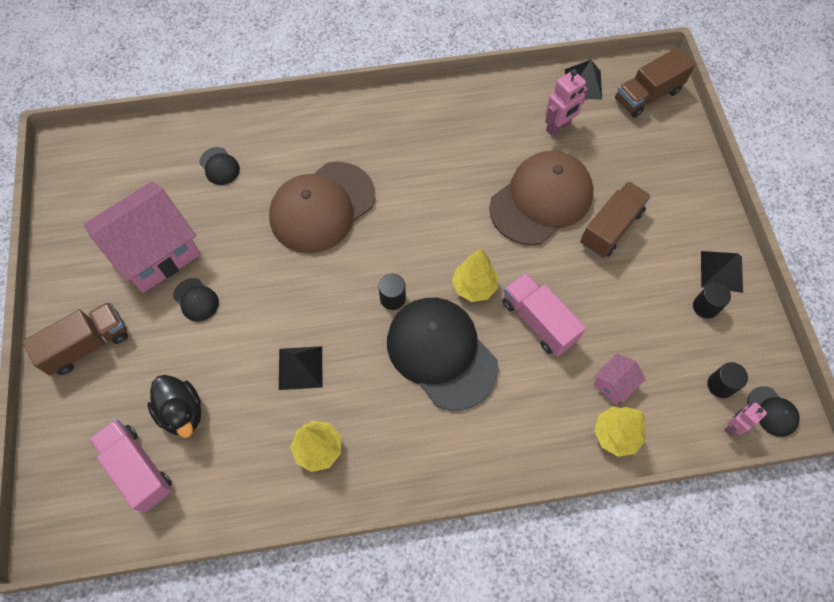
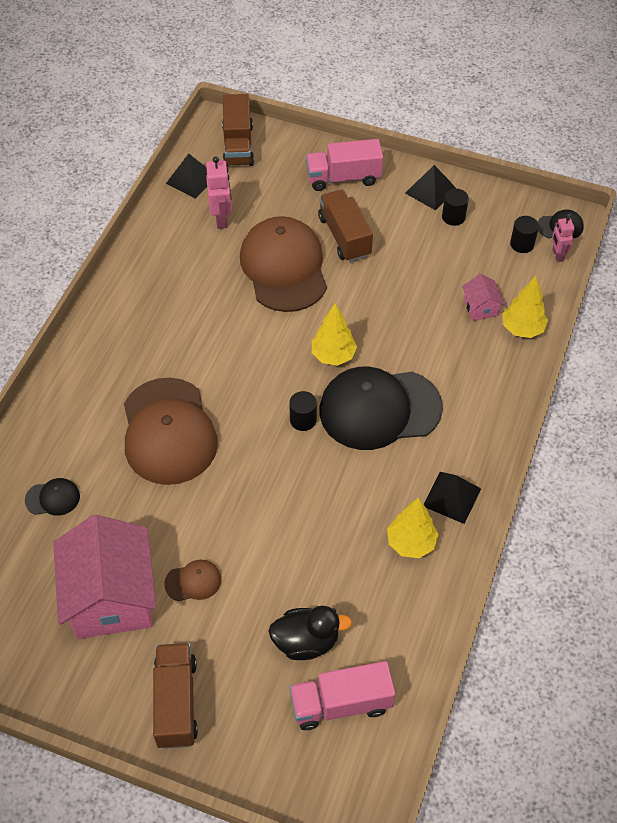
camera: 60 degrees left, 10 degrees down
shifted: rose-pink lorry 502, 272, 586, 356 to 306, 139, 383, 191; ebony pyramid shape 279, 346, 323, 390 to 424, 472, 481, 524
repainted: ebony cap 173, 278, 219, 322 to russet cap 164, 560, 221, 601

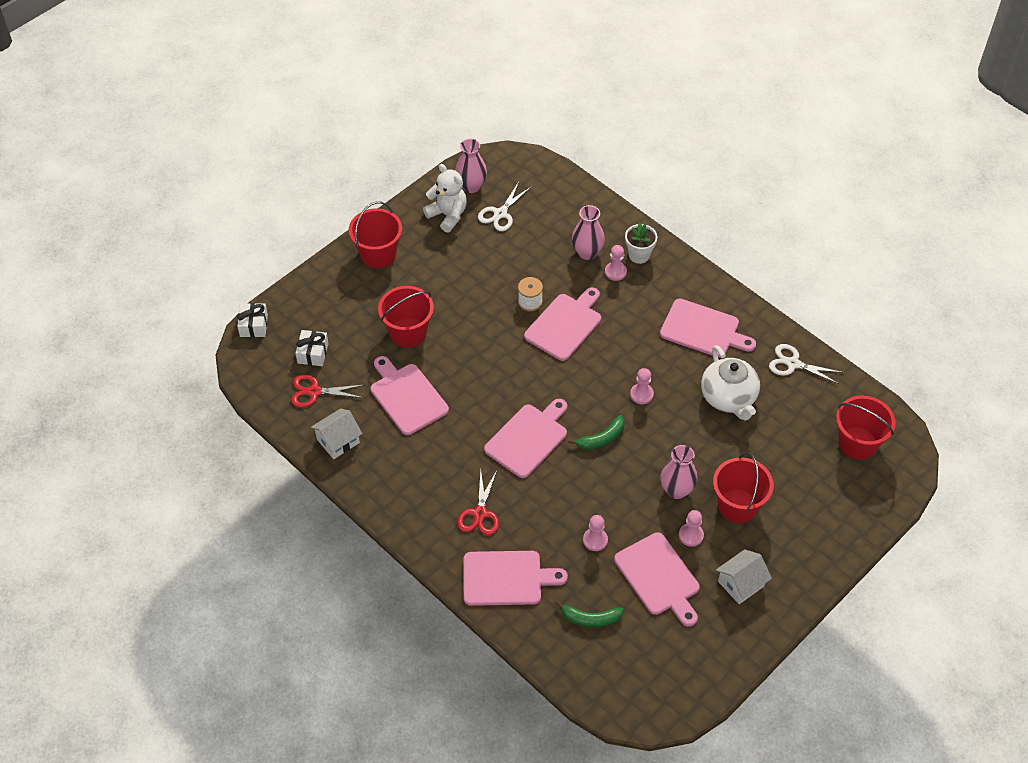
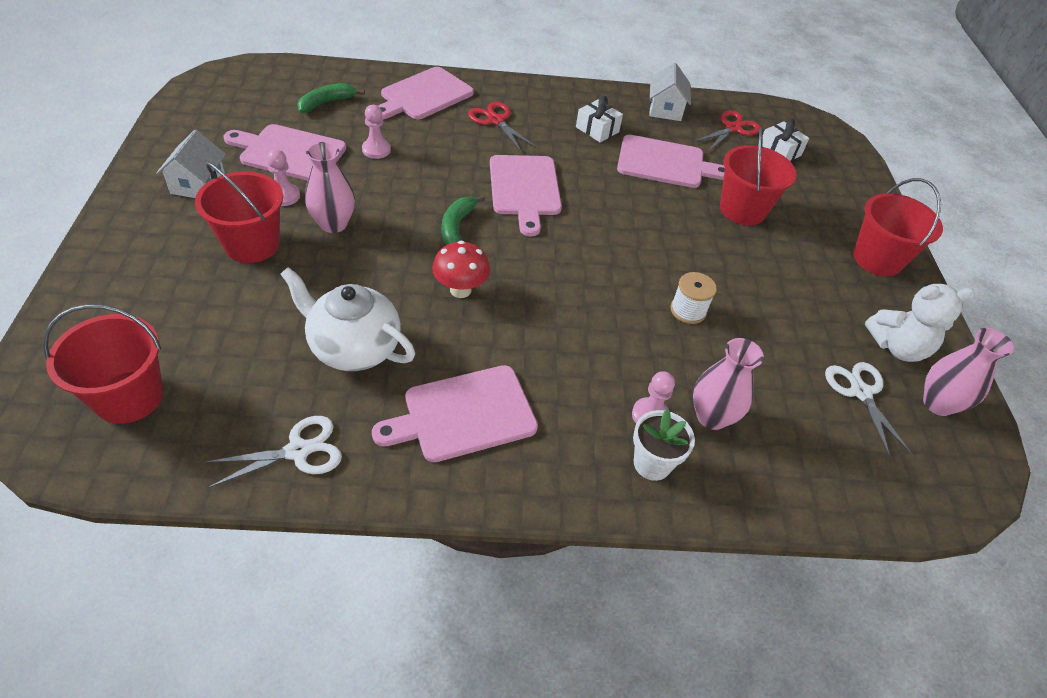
camera: 130 degrees right, 5 degrees down
gone: rose-pink chopping board 524, 287, 601, 361
shifted: snow-white gift 237, 303, 268, 337 to 576, 96, 623, 143
swapped: rose-pink chess pawn 630, 368, 654, 404 to crimson mushroom 432, 241, 490, 298

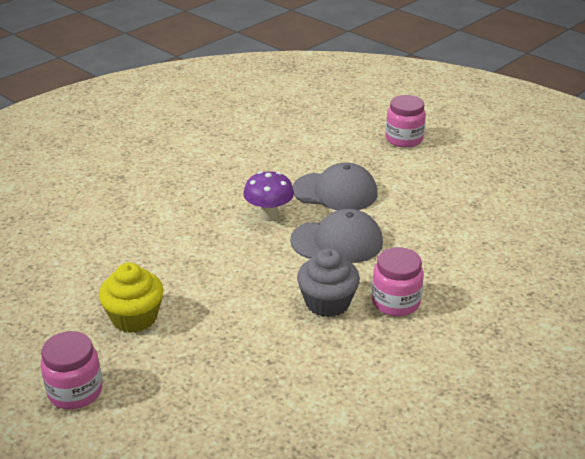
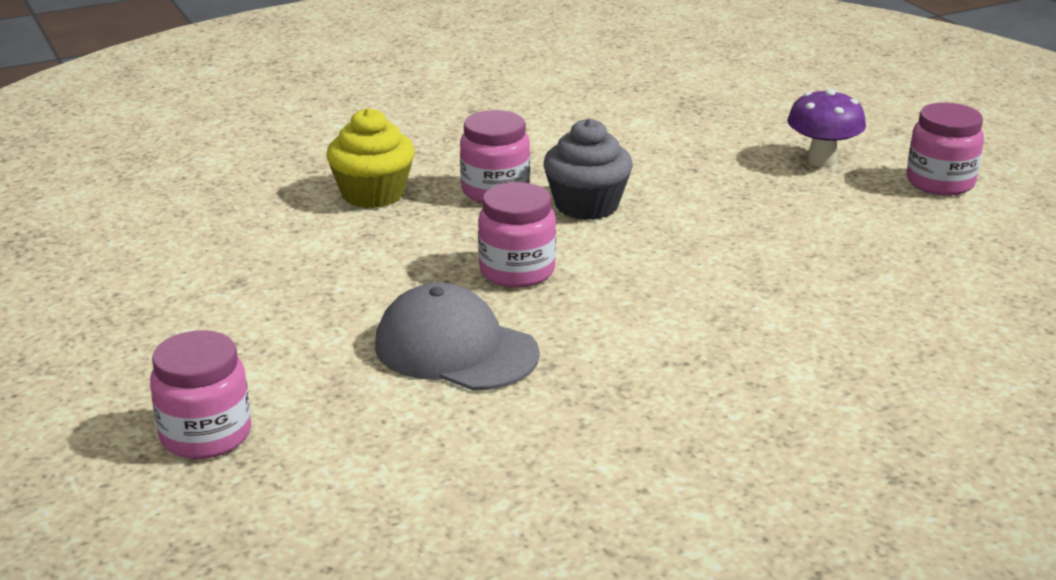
camera: 160 degrees left, 5 degrees down
shifted: royal purple mushroom 243, 171, 294, 221 to 787, 89, 866, 167; yellow cupcake 99, 263, 163, 333 to 327, 108, 415, 208
swapped: ash-grey cap 290, 209, 383, 263 to rose-pink jar 478, 182, 556, 287

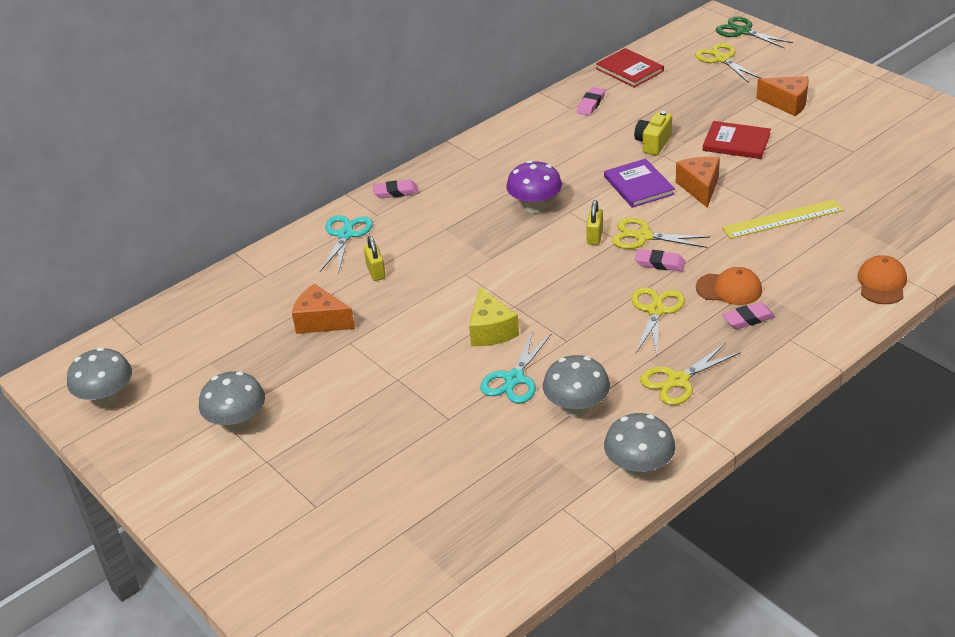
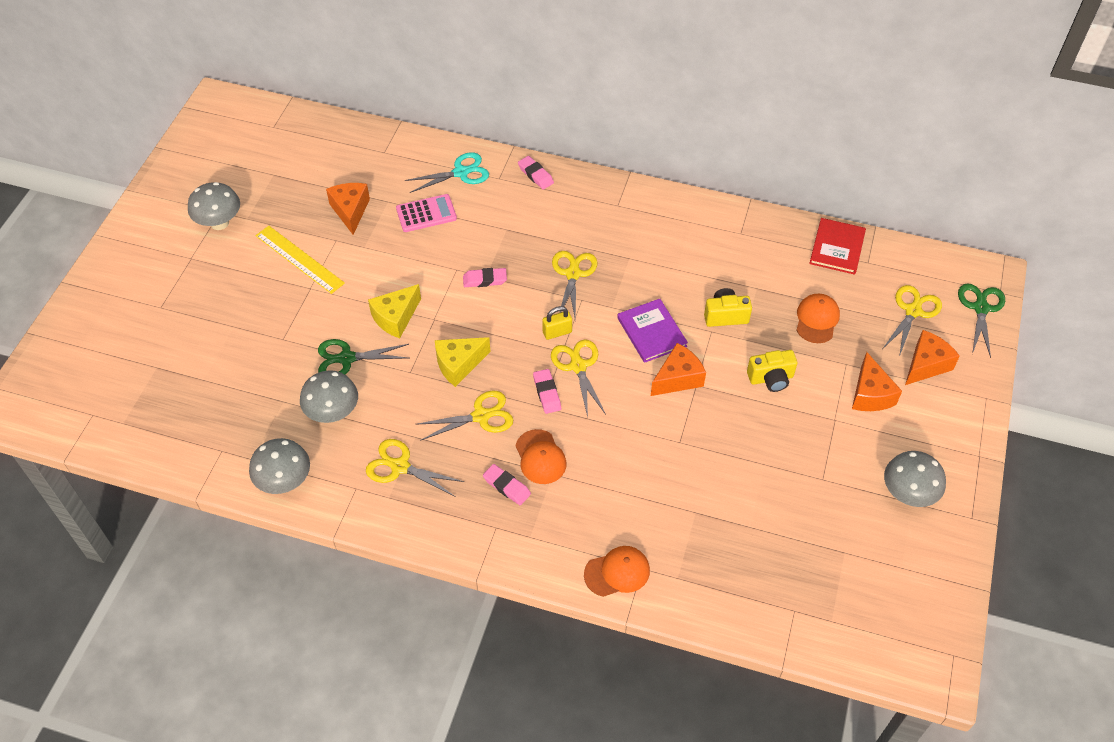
camera: 55 degrees right, 15 degrees up
new: orange cap 796, 294, 840, 343; orange piece of cheese 905, 330, 960, 385; yellow piece of cheese 435, 337, 490, 387
shifted: rose-pink gum eraser 576, 87, 605, 116 to 463, 268, 507, 287; yellow straightedge 722, 199, 843, 239 to 256, 226, 345, 294; ash-grey mushroom 67, 347, 132, 408 to 884, 451, 946, 507
swapped: crimson hardback 703, 121, 771, 159 to yellow camera 747, 350, 798, 392; royal purple mushroom 506, 160, 562, 213 to yellow scissors 552, 251, 597, 319; yellow lock 364, 236, 386, 281 to rose-pink pocket calculator 396, 194, 457, 232
repainted: teal scissors 480, 330, 551, 404 to green scissors 318, 339, 409, 374
rotated: royal purple hardback 604, 159, 675, 208 = 617, 299, 688, 363 60 degrees counterclockwise

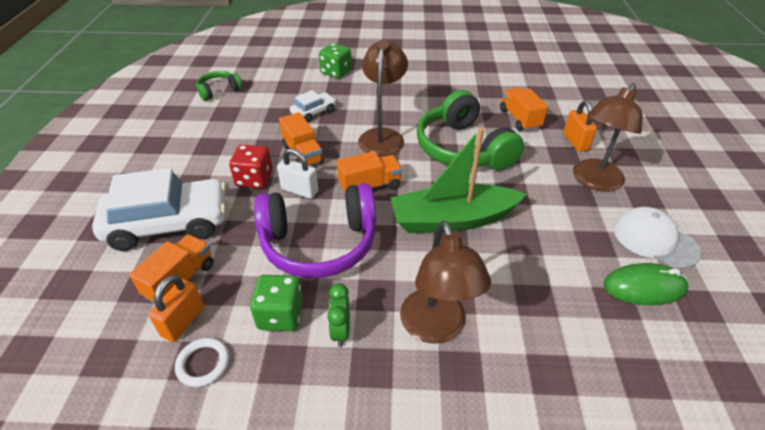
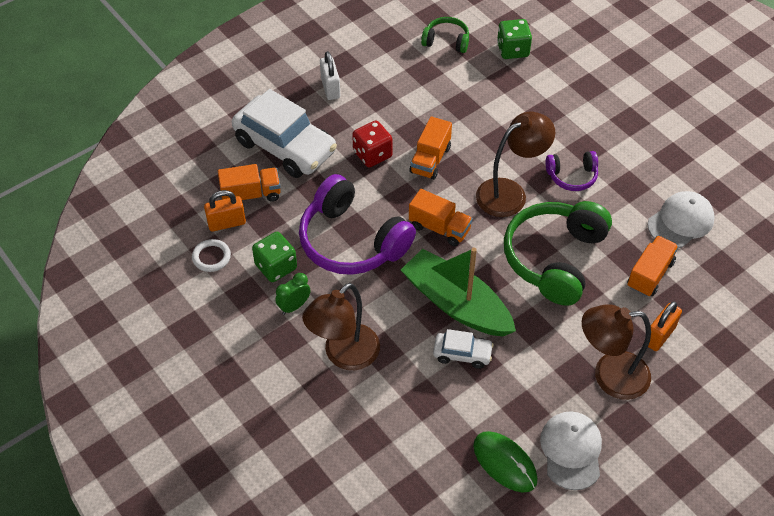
camera: 50 degrees right, 10 degrees up
new: royal purple headphones 546, 151, 598, 191; snow-white cap 648, 191, 715, 248
shifted: green die 319, 43, 352, 78 to 497, 19, 532, 59; snow-white automobile 290, 90, 336, 122 to 433, 329, 494, 369; snow-white lock 277, 148, 318, 199 to 320, 51, 340, 100

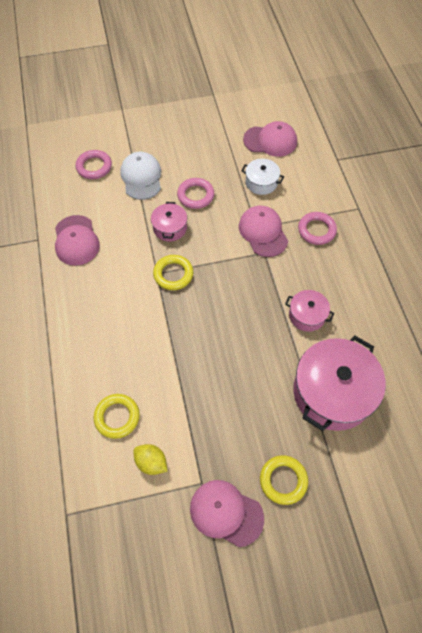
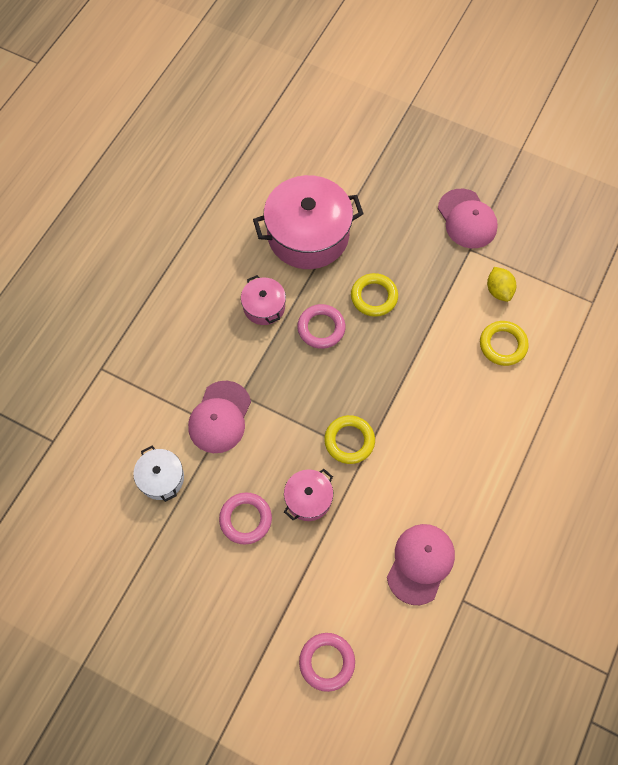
camera: 140 degrees left, 5 degrees up
gone: rose-pink cap 243, 121, 297, 157; snow-white cap 120, 152, 161, 200
shifted: rose-pink hoop 298, 212, 337, 245 to 297, 304, 345, 349; yellow hoop 260, 455, 308, 505 to 351, 273, 398, 317

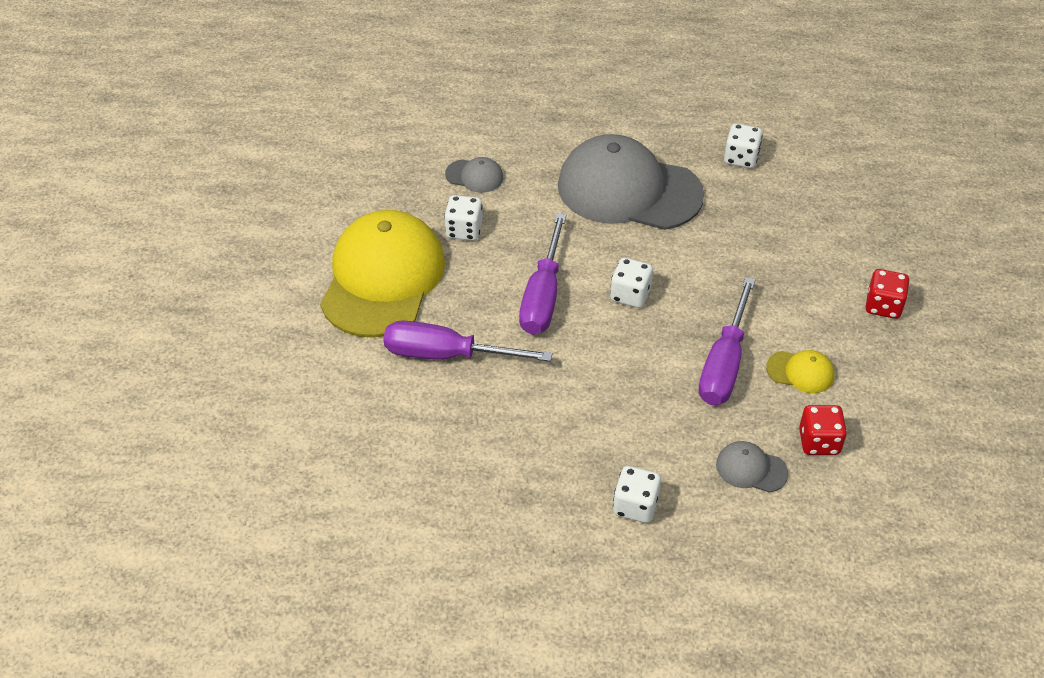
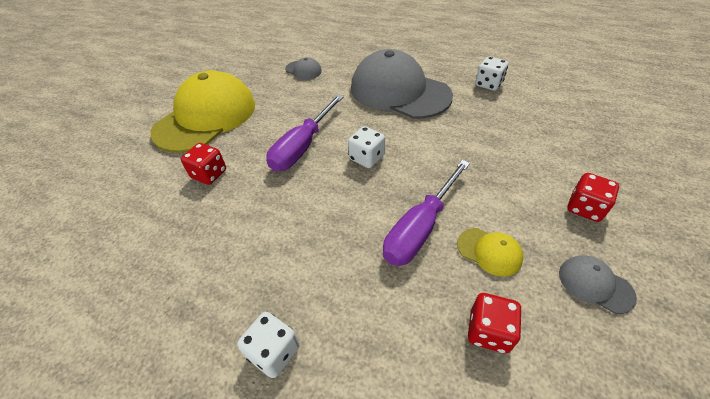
camera: 20 degrees right, 0 degrees up
gone: snow-white die 444, 195, 483, 241
shifted: ash-grey cap 716, 441, 788, 493 to 559, 255, 637, 314
swapped: royal purple flat screwdriver 384, 321, 552, 362 to crimson die 181, 143, 226, 185

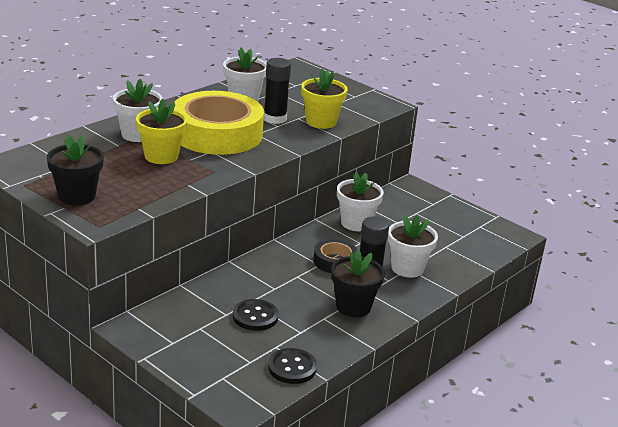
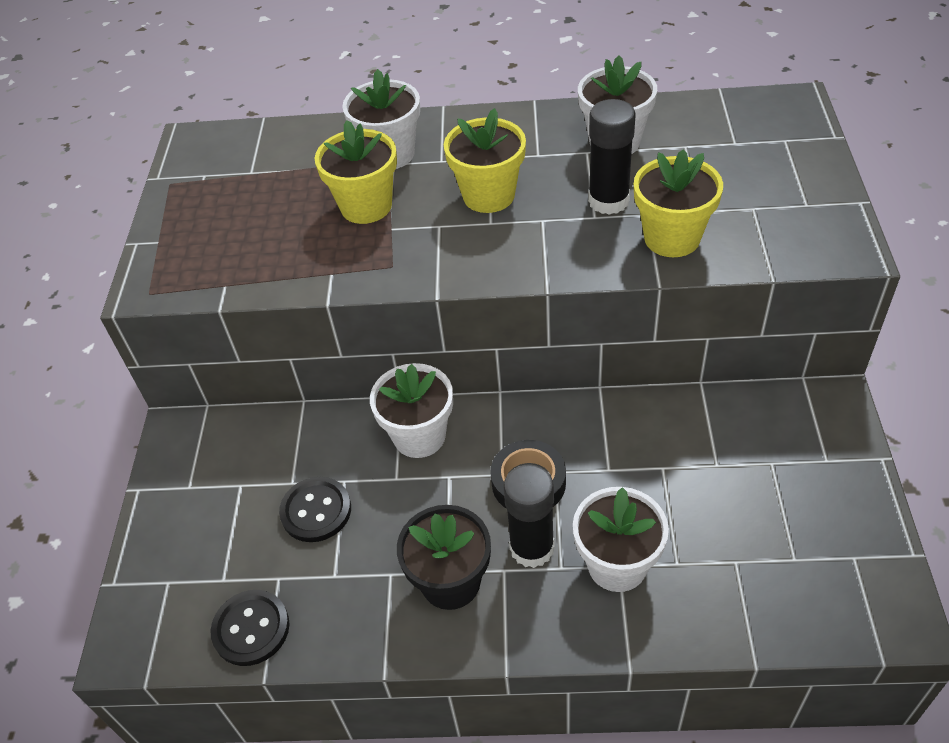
camera: 55 degrees right, 20 degrees up
gone: ebony potted plant 47, 135, 104, 206
shifted: snow-white potted plant 337, 172, 384, 231 to 370, 363, 453, 458
swapped: yellow sticky tape 174, 91, 264, 155 to yellow potted plant 444, 108, 526, 213

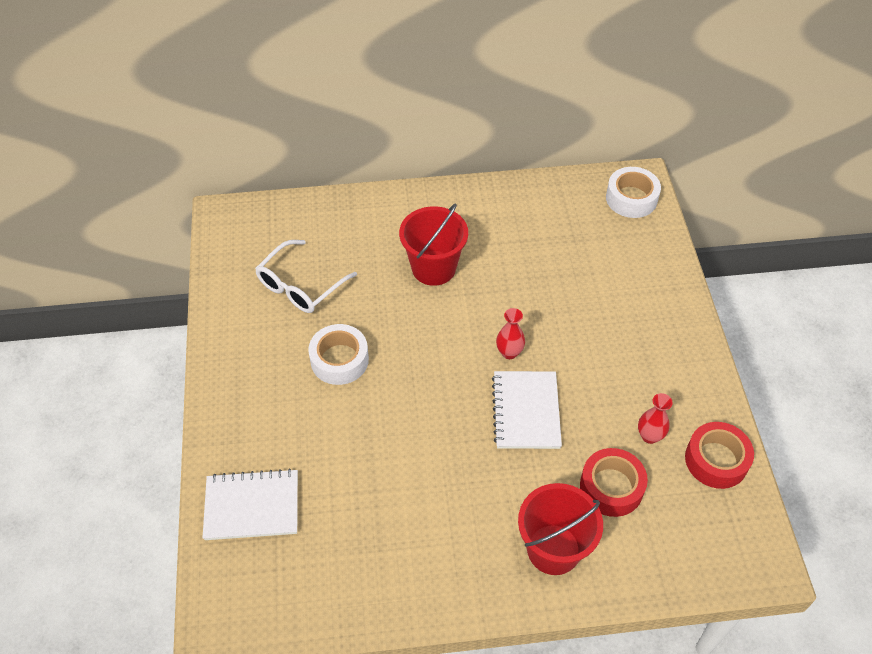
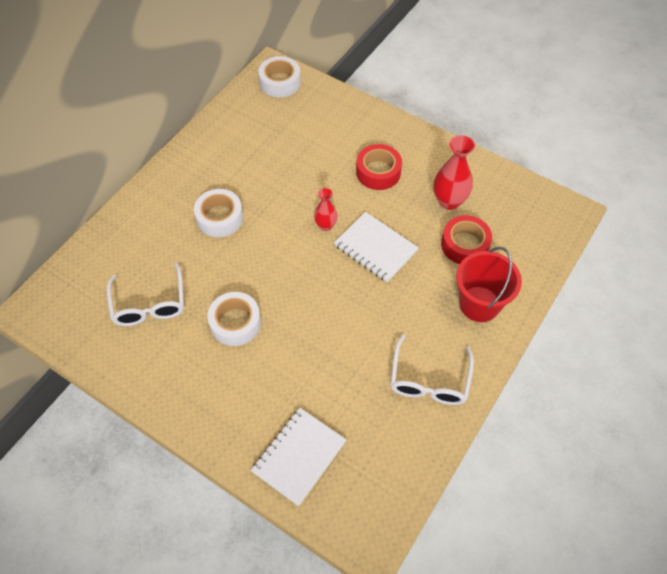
camera: 50 degrees left, 5 degrees up
new: snow-white eyeglasses 391, 334, 474, 405
shifted: crimson sticky tape 685, 422, 754, 489 to 356, 144, 402, 190
swapped: crimson pail 399, 204, 468, 286 to snow-white sticky tape 194, 189, 243, 237
scaled: crimson tall vase 638, 393, 673, 444 = 433, 135, 475, 210 x1.67

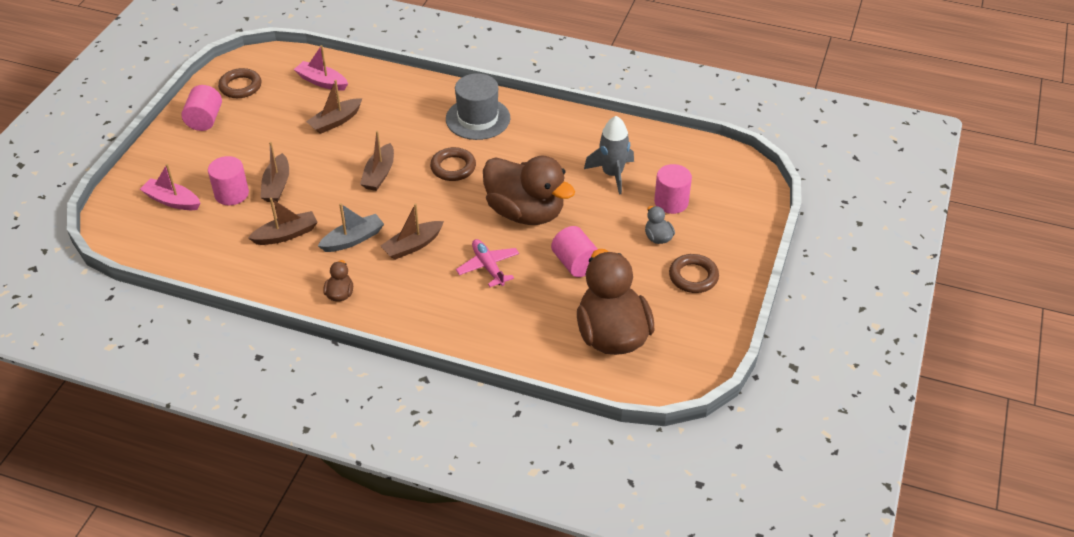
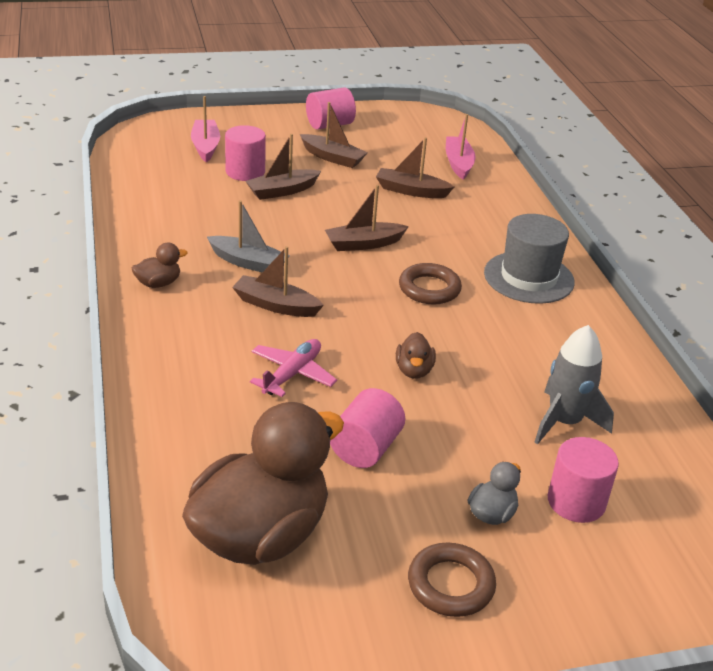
camera: 55 degrees right, 10 degrees down
gone: russet hoop 218, 68, 261, 98
shifted: russet sailboat 248, 198, 318, 245 to 300, 102, 368, 168
scaled: russet toy duck 483, 156, 575, 225 = 396, 332, 436, 379 x0.41

